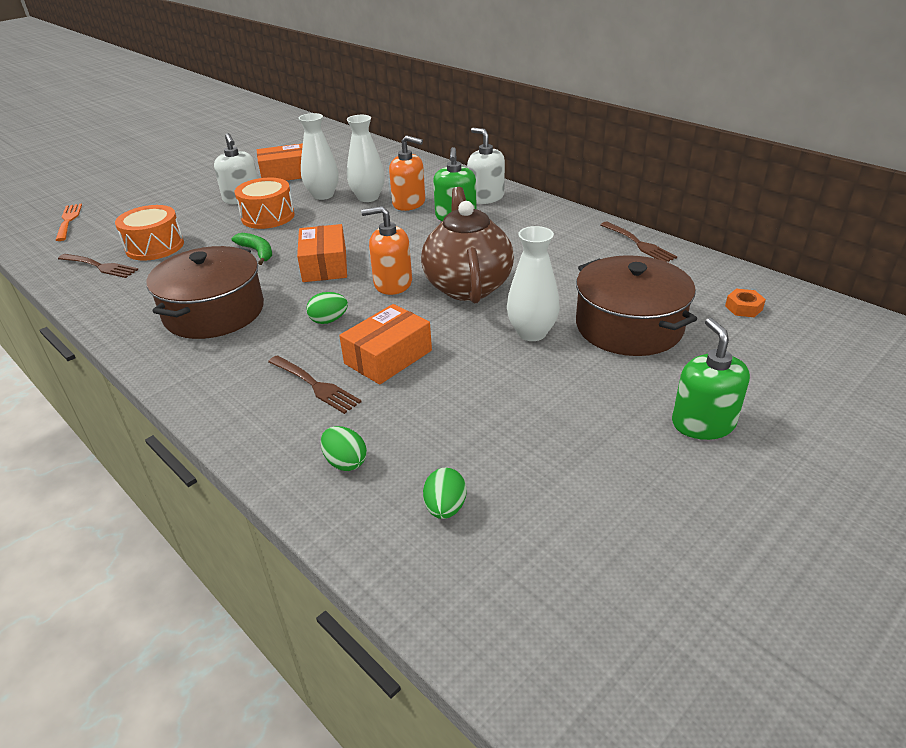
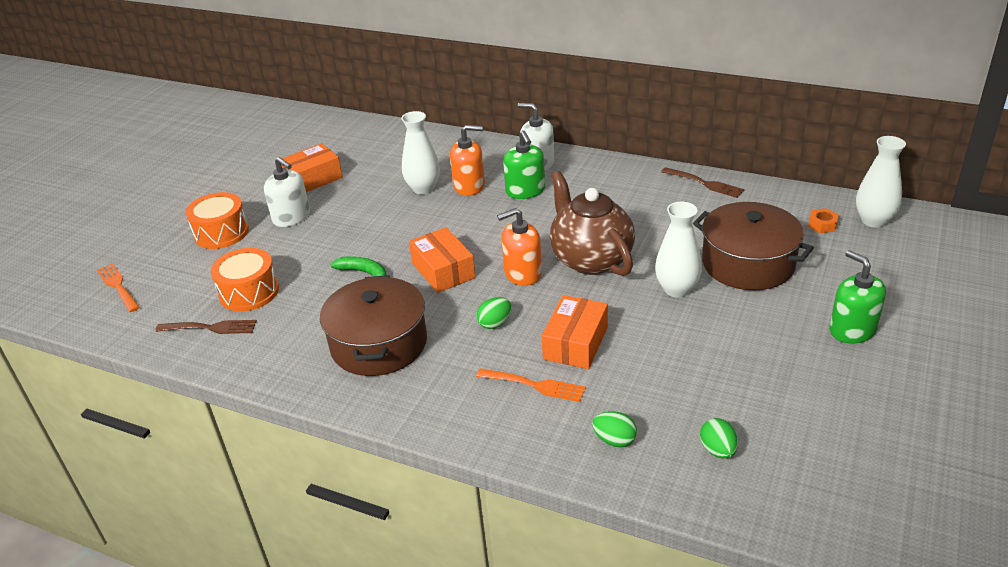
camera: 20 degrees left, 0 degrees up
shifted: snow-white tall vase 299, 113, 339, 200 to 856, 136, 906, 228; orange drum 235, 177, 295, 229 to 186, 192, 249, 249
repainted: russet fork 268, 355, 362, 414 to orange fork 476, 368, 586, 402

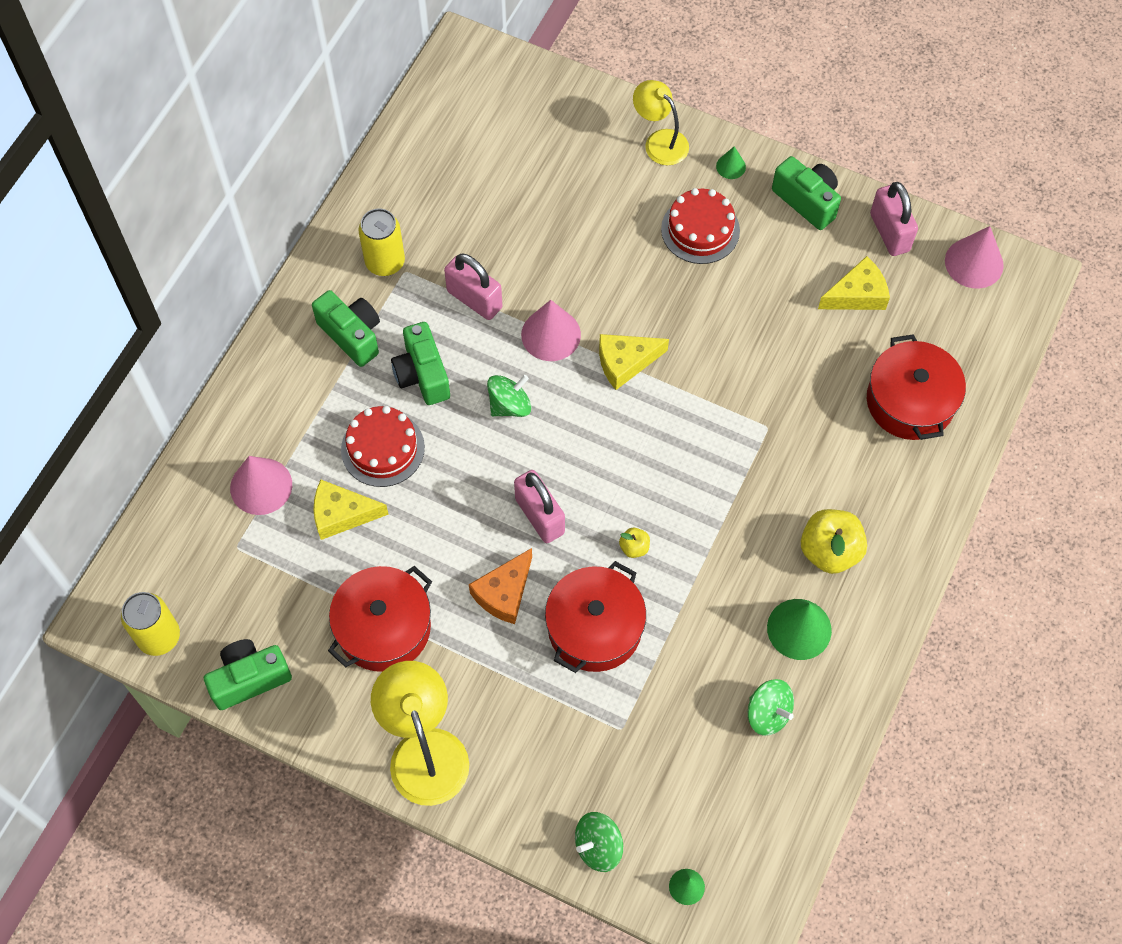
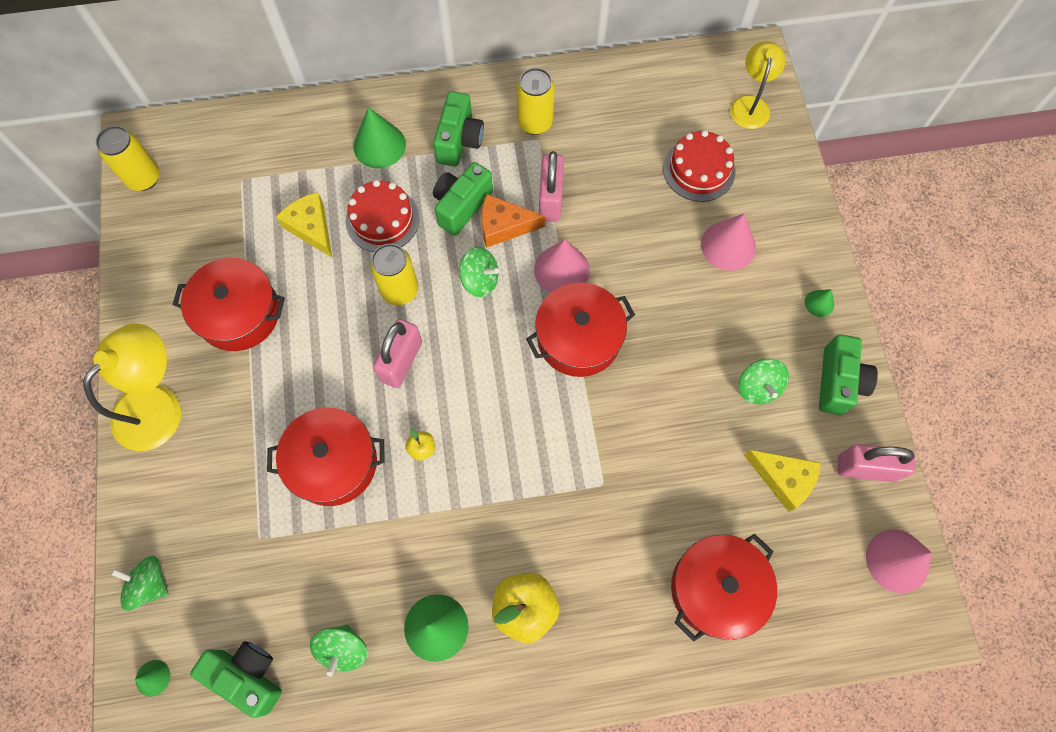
camera: 55 degrees right, 5 degrees up
new: green solid cone 353, 107, 406, 168; yellow soda can 370, 244, 418, 305; green toy top 739, 358, 789, 405
shifted: yellow lamp 633, 80, 689, 165 to 730, 41, 785, 129; crimson cake 661, 188, 740, 264 to 663, 130, 735, 202; rose-pink solid cone 230, 456, 292, 515 to 701, 213, 756, 271; orange piece of cheese 469, 548, 532, 624 to 481, 194, 545, 248; green camera 204, 639, 292, 710 to 190, 641, 282, 718
swapped: yellow piece of cheese 599, 334, 669, 390 to crimson cooking pot 526, 283, 635, 377
rotated: rose-pink lock 870, 182, 918, 256 = 838, 444, 916, 482 60 degrees clockwise

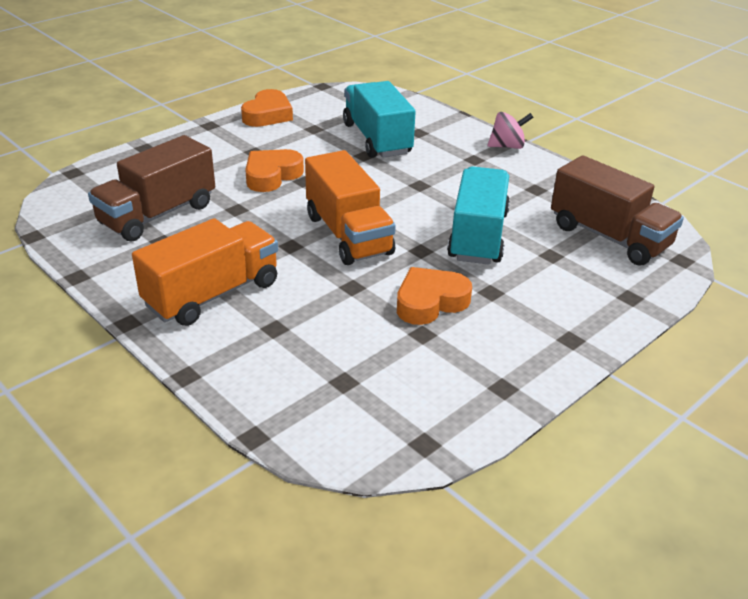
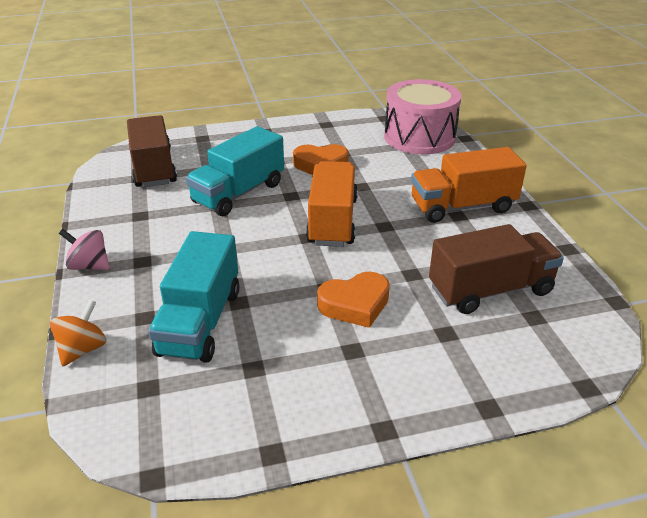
camera: 150 degrees left, 0 degrees up
gone: orange heart shape 241, 89, 293, 127
new: rose-pink drum 384, 79, 462, 154; orange toy top 50, 299, 106, 367

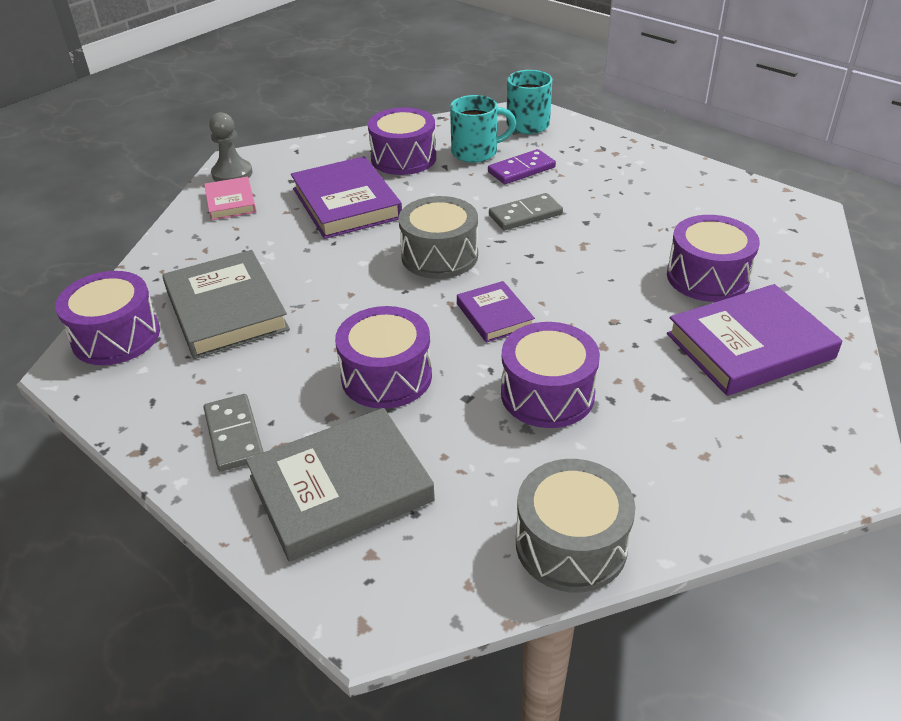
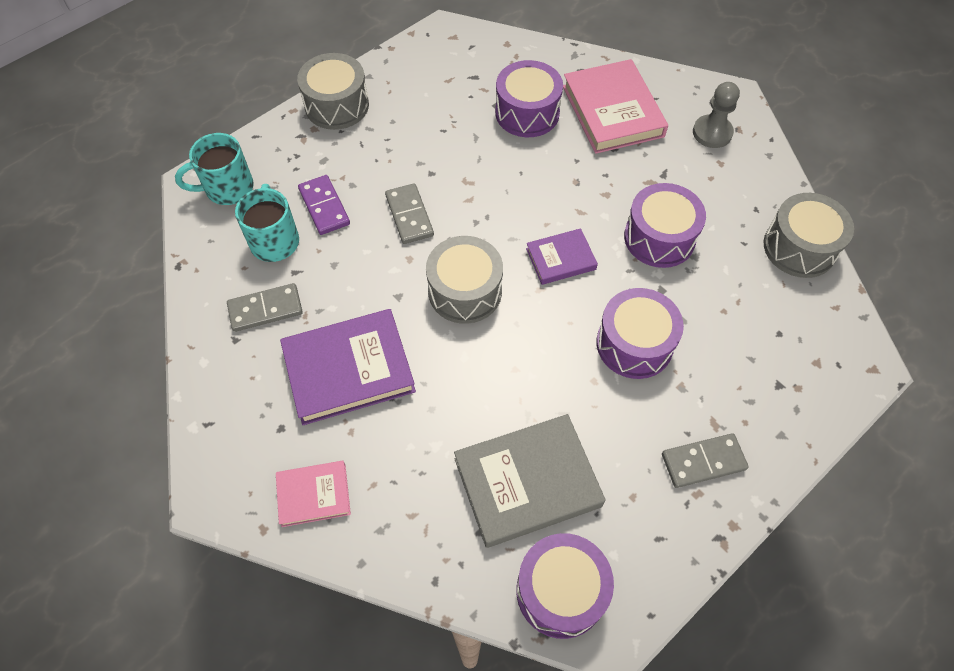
camera: 85 degrees left, 20 degrees up
gone: ash-grey hardback 246, 408, 435, 562
new: ash-grey drum 297, 53, 369, 130
shifted: ash-grey chess pawn 209, 112, 252, 182 to 693, 82, 740, 148
swapped: royal purple drum 368, 107, 436, 175 to ash-grey domino piece 227, 283, 303, 332
repainted: royal purple hardback 667, 284, 842, 396 to rose-pink hardback 563, 59, 668, 154

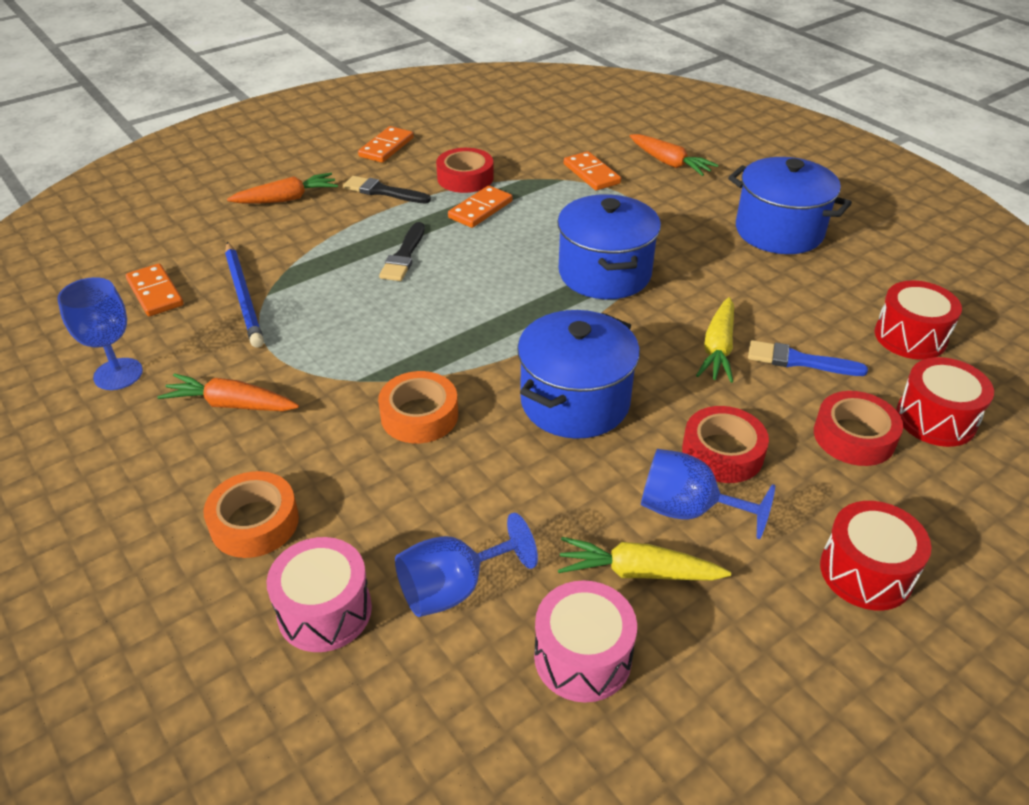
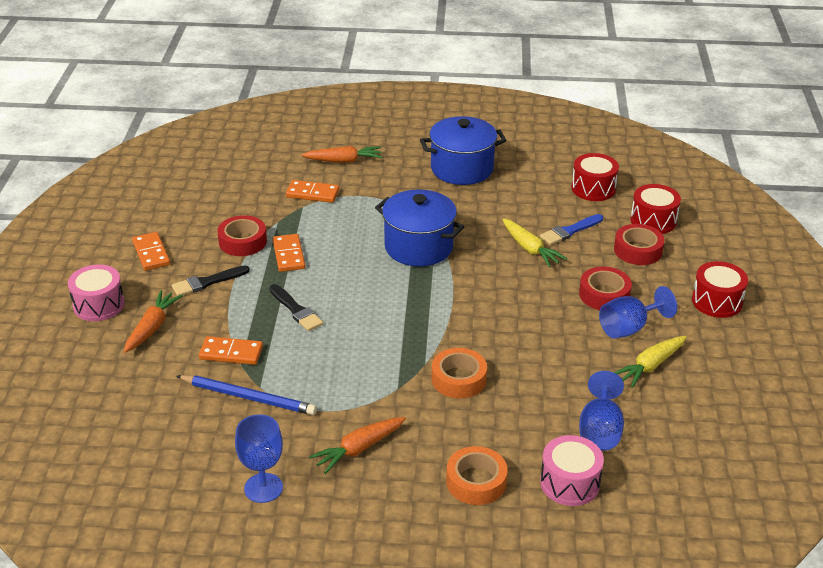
camera: 50 degrees left, 5 degrees down
gone: royal blue cooking pot 517, 310, 640, 439
shifted: orange domino piece 126, 264, 184, 316 to 199, 336, 263, 365; rose-pink drum 534, 580, 637, 703 to 68, 264, 125, 321

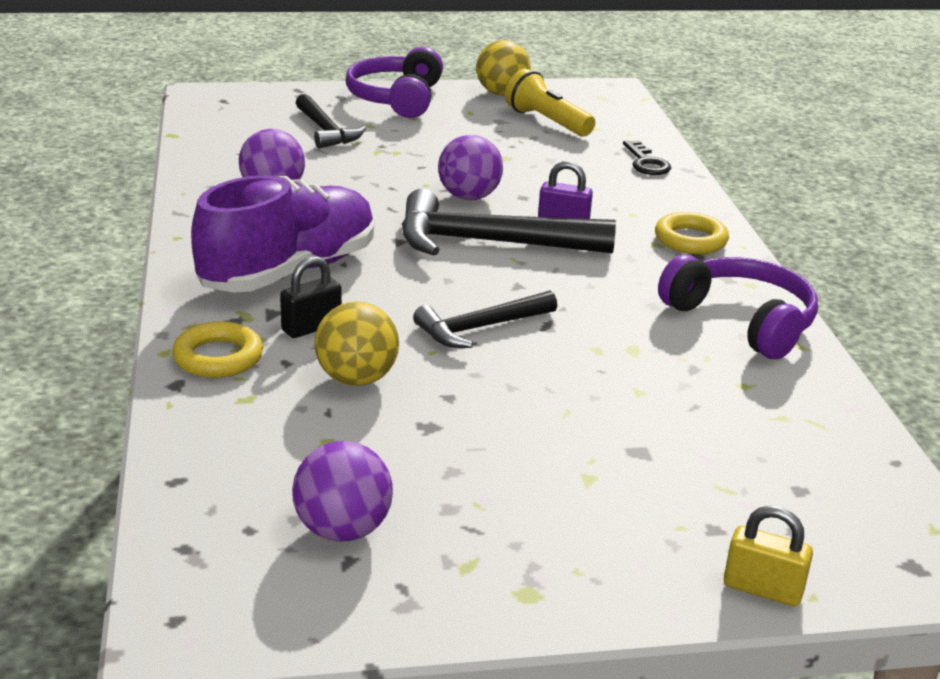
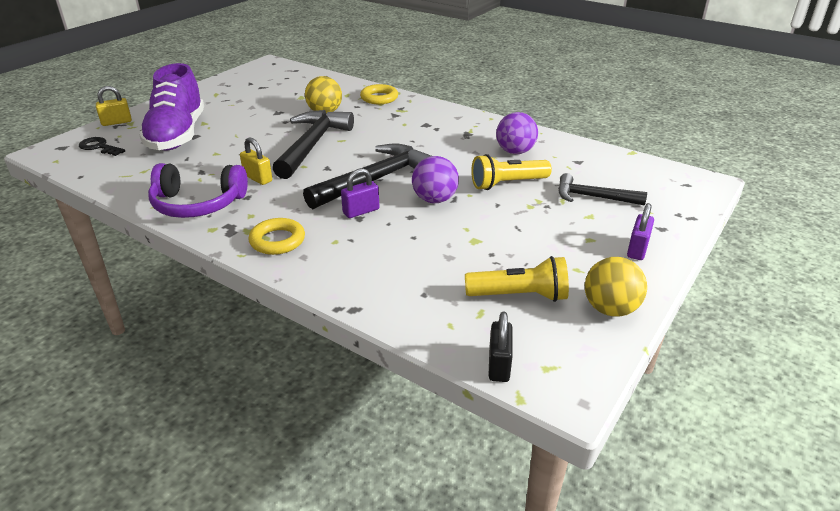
camera: 135 degrees right, 5 degrees up
gone: royal purple sphere 292, 441, 393, 542
new: yellow lock 240, 137, 272, 185; yellow pocket torch 471, 154, 552, 190
shifted: ebony door key 623, 140, 671, 175 to 79, 137, 125, 156; royal purple lace-up shoe 191, 175, 375, 293 to 139, 63, 204, 151; ebony lock 280, 256, 342, 338 to 488, 312, 513, 382
swapped: royal purple headphones 346, 47, 443, 118 to royal purple lock 627, 203, 654, 260
scaled: ebony claw hammer 413, 290, 557, 348 = 272, 110, 354, 179 x1.66

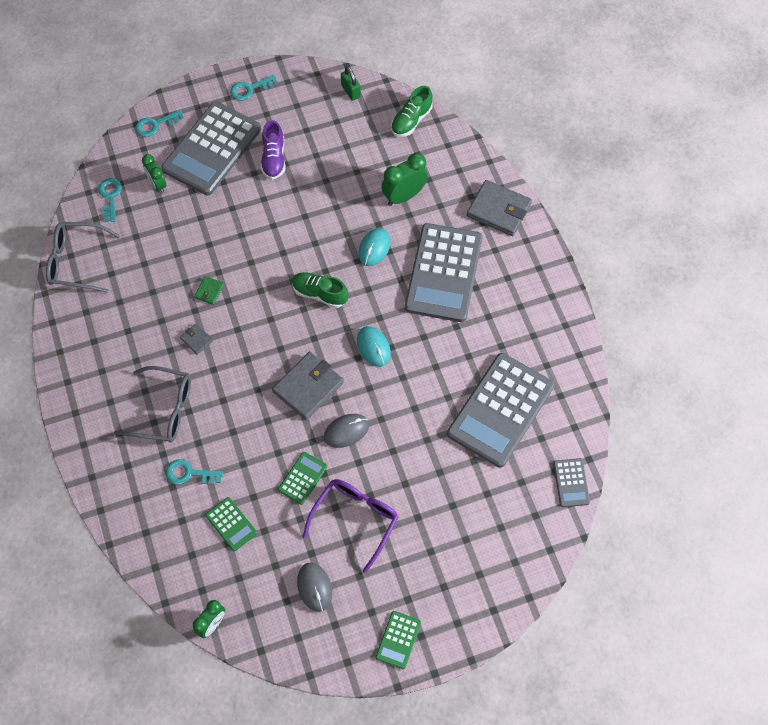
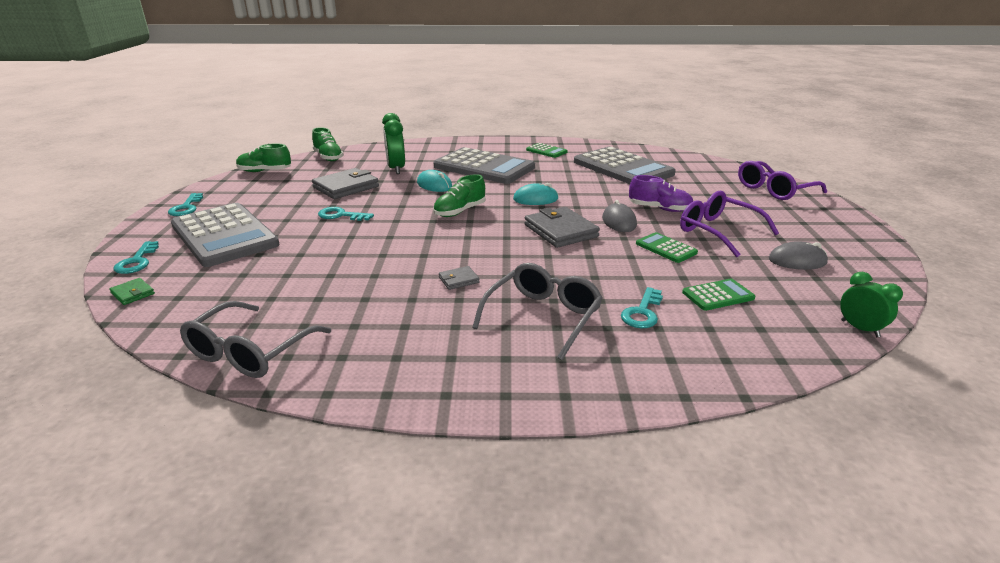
camera: 70 degrees left, 35 degrees down
gone: green bedside clock 142, 154, 167, 193; ash-grey pocket calculator 553, 458, 590, 507
new: royal purple eyeglasses 738, 161, 827, 200
shifted: royal purple lace-up shoe 261, 120, 286, 180 to 629, 175, 693, 212; teal door key 98, 178, 122, 222 to 318, 207, 374, 221; ash-grey card wallet 467, 180, 532, 236 to 312, 168, 379, 199; green card wallet 194, 276, 224, 305 to 109, 278, 155, 305; green pocket calculator 376, 611, 421, 669 to 526, 143, 568, 158
swapped: green lock 341, 66, 361, 101 to green lace-up shoe 236, 143, 291, 172

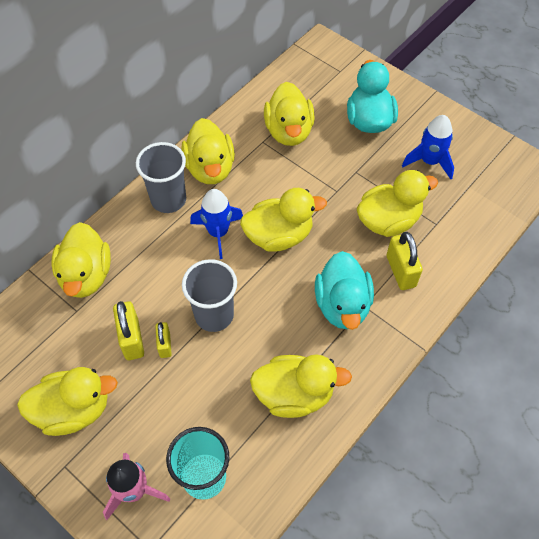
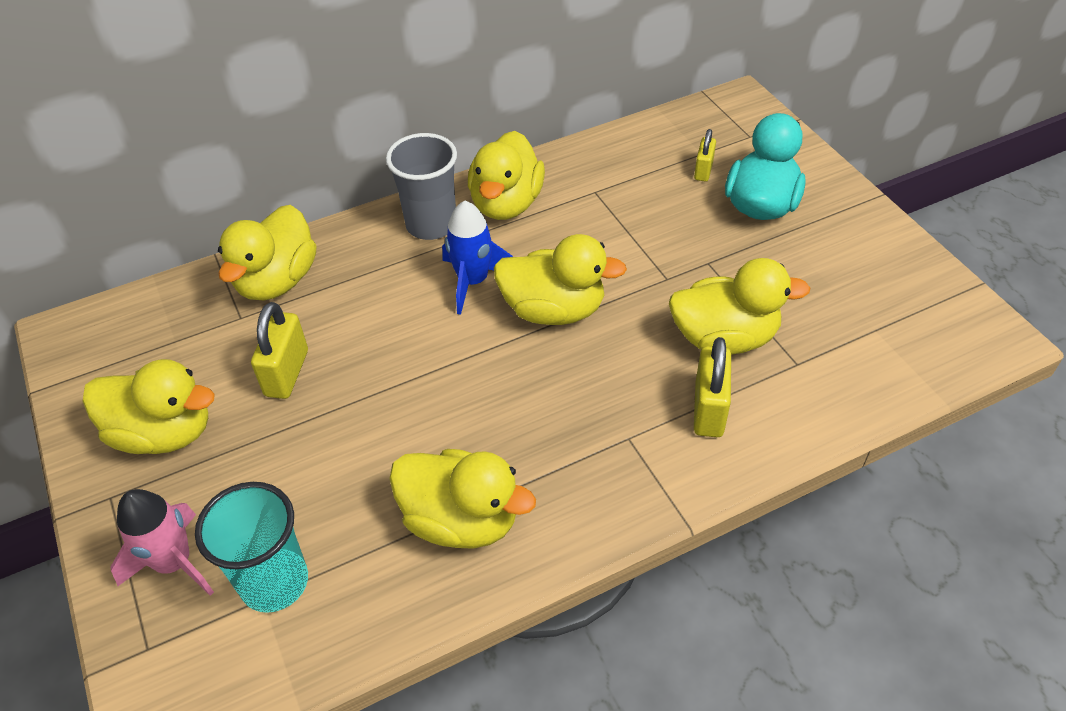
camera: 25 degrees right, 10 degrees down
gone: yellow toy duck 264, 82, 315, 146; royal blue rocket 402, 115, 454, 179; teal toy duck 315, 251, 374, 330; ash-grey tumbler 182, 259, 237, 332
shifted: yellow lock 155, 322, 172, 358 to 694, 129, 716, 182

